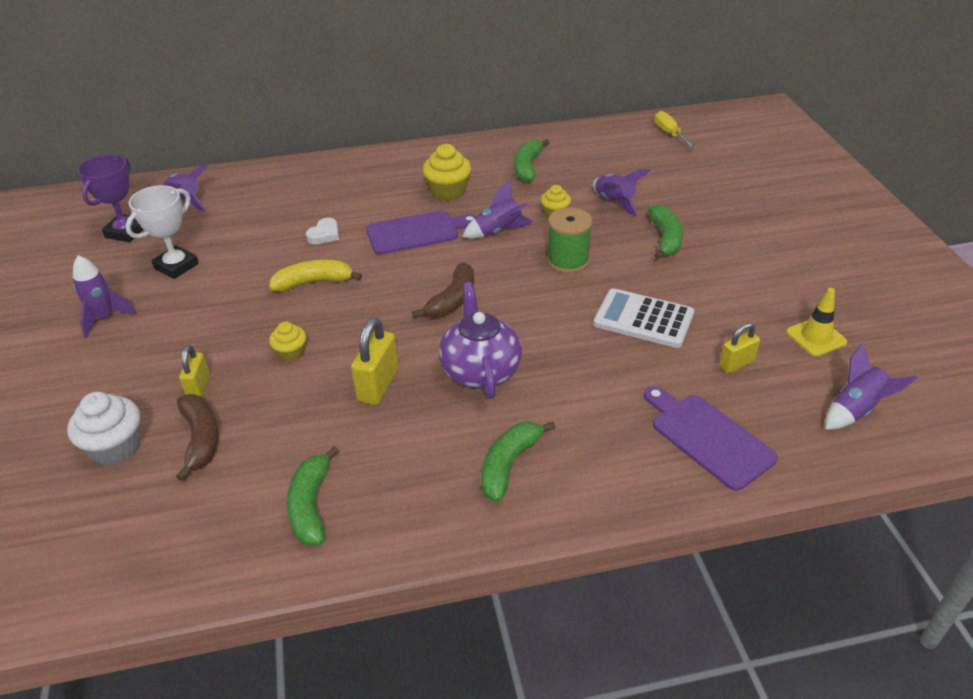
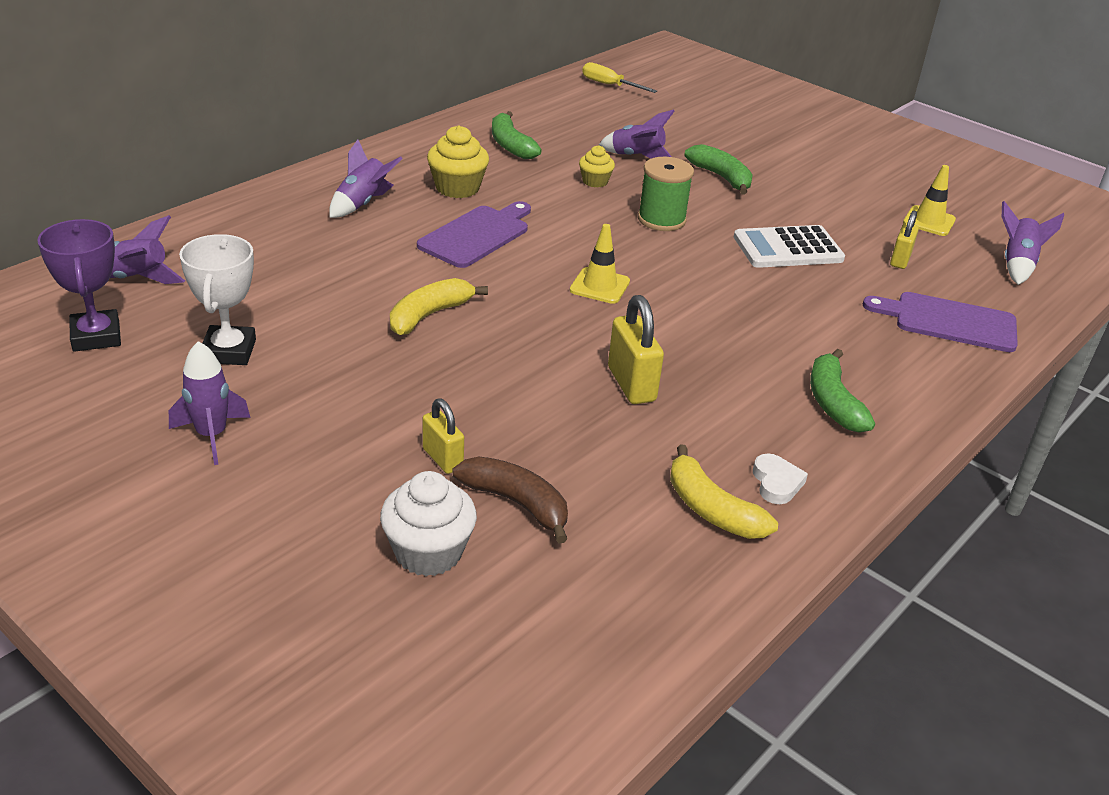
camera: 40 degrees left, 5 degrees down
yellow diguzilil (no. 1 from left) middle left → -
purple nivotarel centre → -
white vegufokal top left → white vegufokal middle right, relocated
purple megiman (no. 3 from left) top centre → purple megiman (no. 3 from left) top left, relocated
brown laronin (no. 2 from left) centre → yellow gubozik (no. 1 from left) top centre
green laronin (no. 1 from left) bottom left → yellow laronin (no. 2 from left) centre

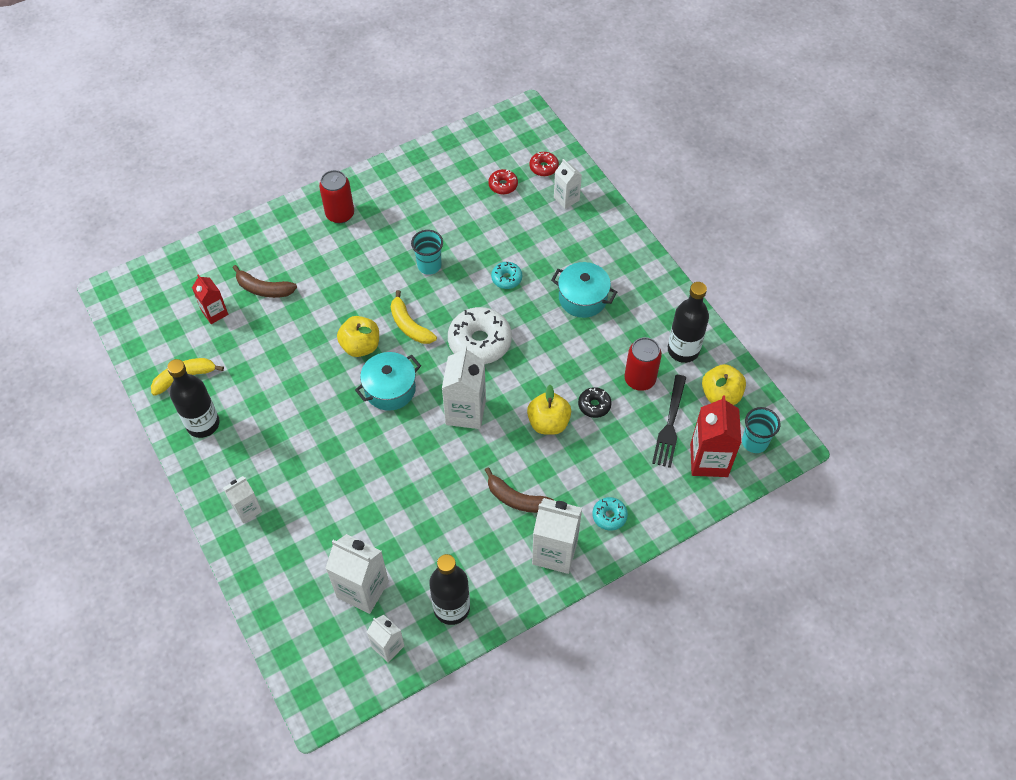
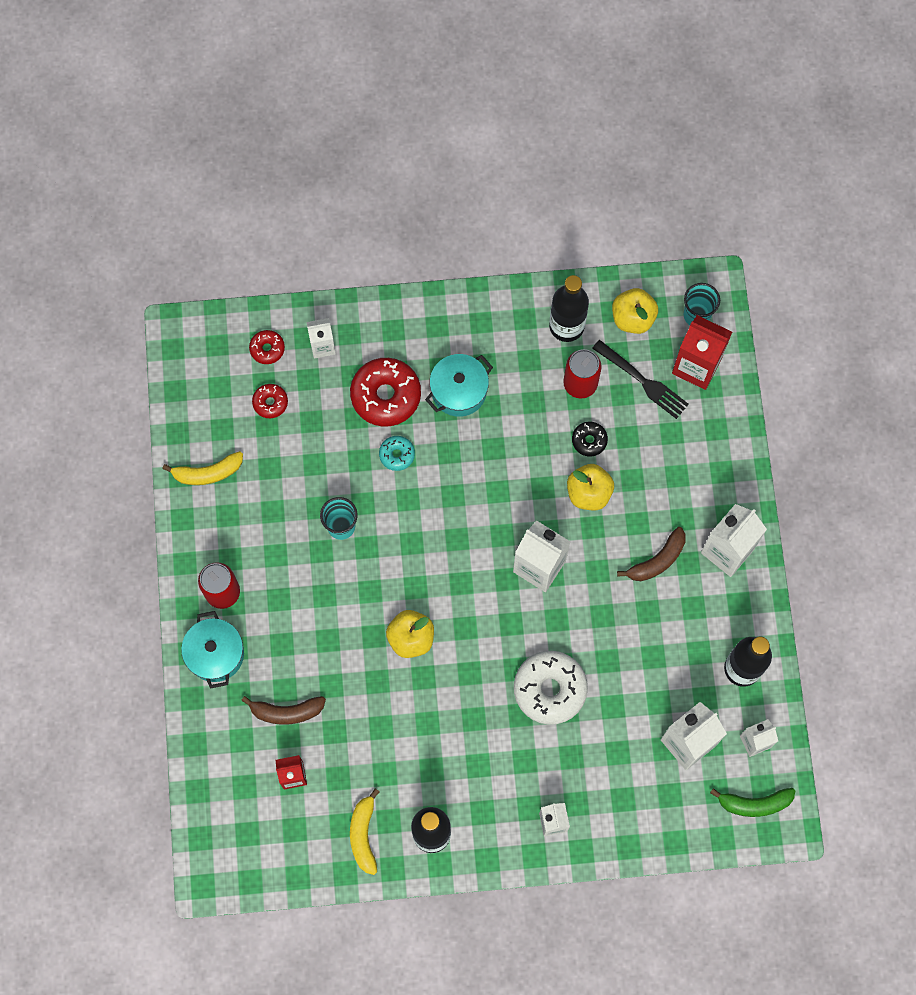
camera: 65 degrees left, 15 degrees up
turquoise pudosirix (no. 2 from left) centre → -
- → red pudosirix (no. 3 from left) centre
- → green laronin bottom right
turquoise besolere (no. 1 from left) centre → turquoise besolere (no. 1 from left) middle left, relocated
yellow laronin (no. 2 from left in the first image) centre → yellow laronin (no. 1 from left) middle left, relocated
white pudosirix centre → white pudosirix bottom centre, relocated
brown laronin (no. 1 from left) middle left → brown laronin (no. 1 from left) bottom left, 45 degrees clockwise

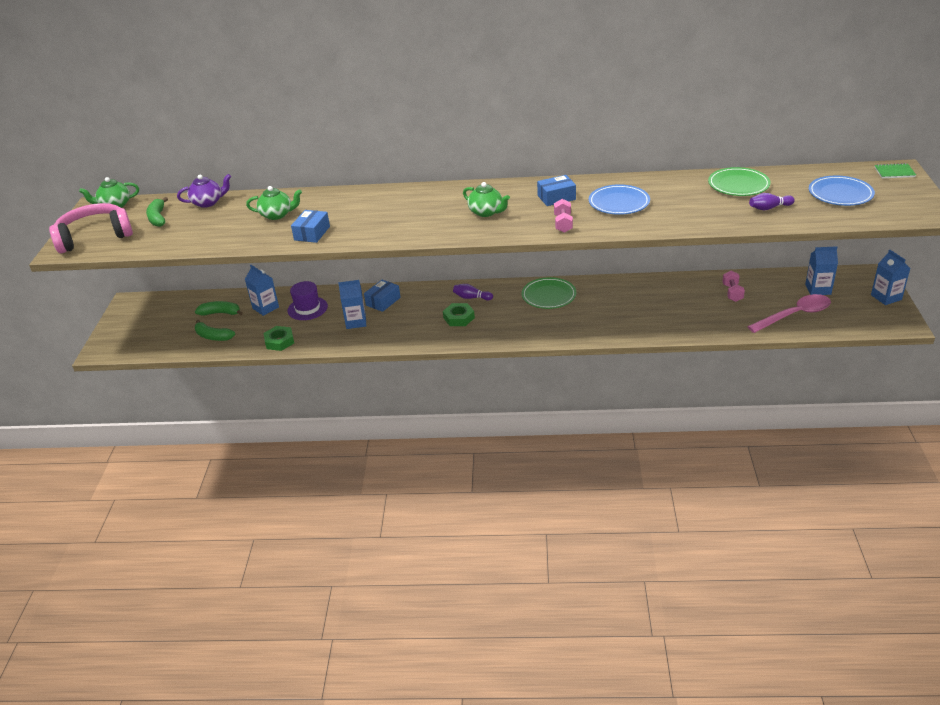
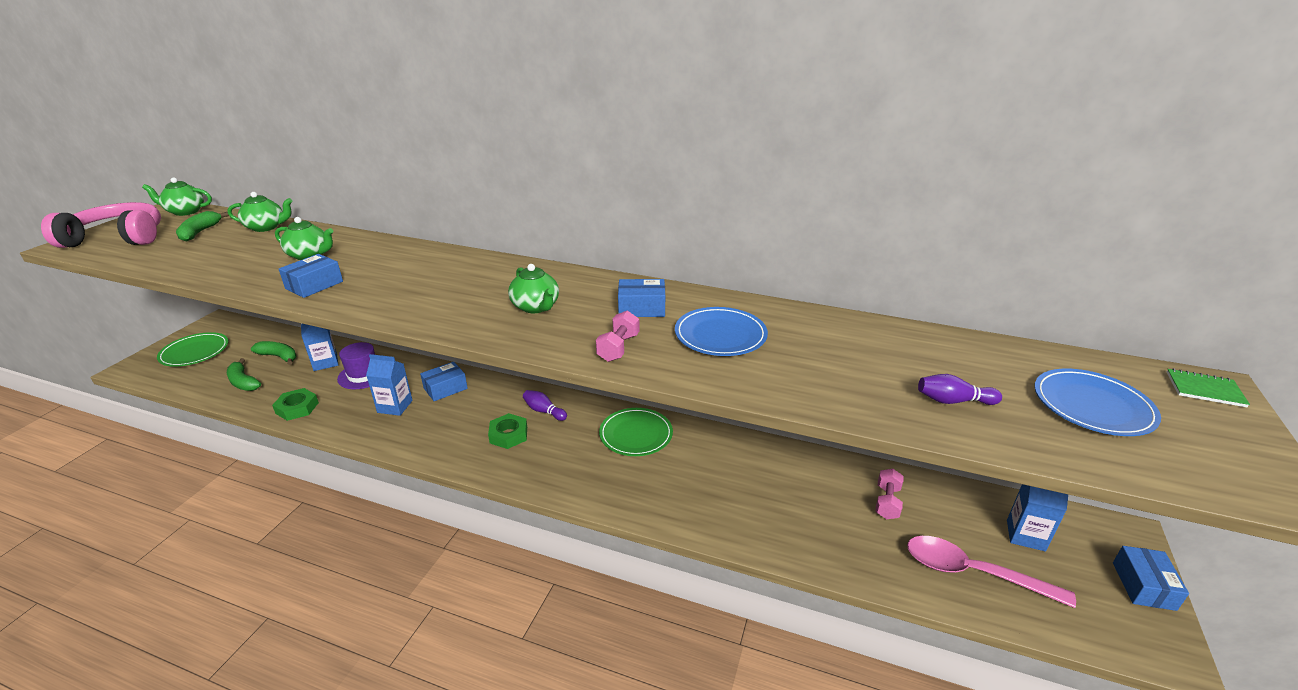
camera: 15 degrees right, 5 degrees down
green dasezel (no. 2 from left in the first image) top right → green dasezel (no. 1 from left) middle left, relocated
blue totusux (no. 4 from left) middle right → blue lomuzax (no. 4 from left) bottom right
purple nivotarel top left → green nivotarel (no. 2 from left) top left
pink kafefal middle right → pink kafefal bottom right, 150 degrees counterclockwise

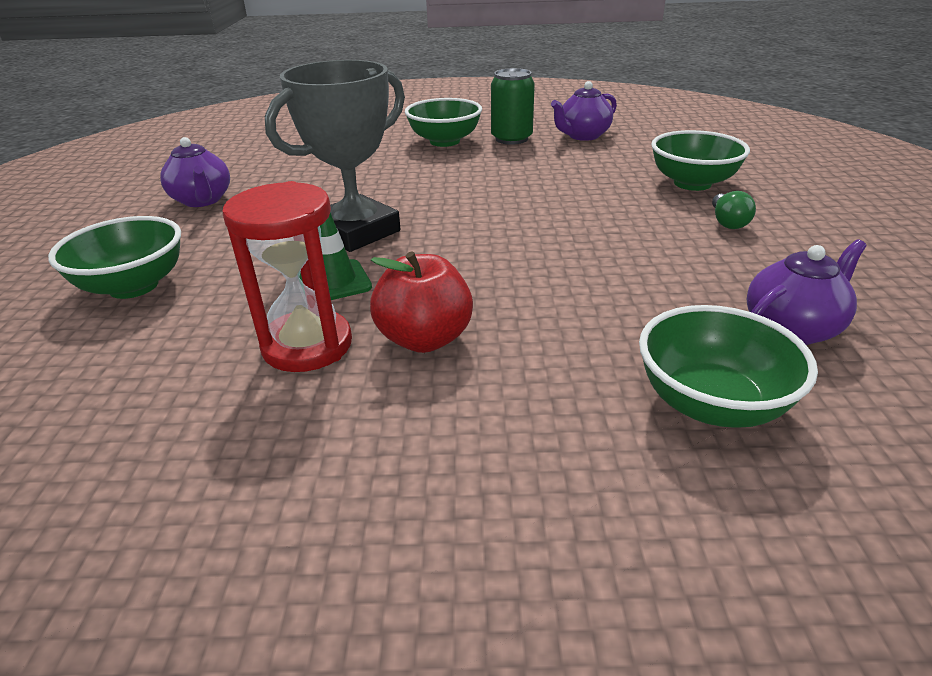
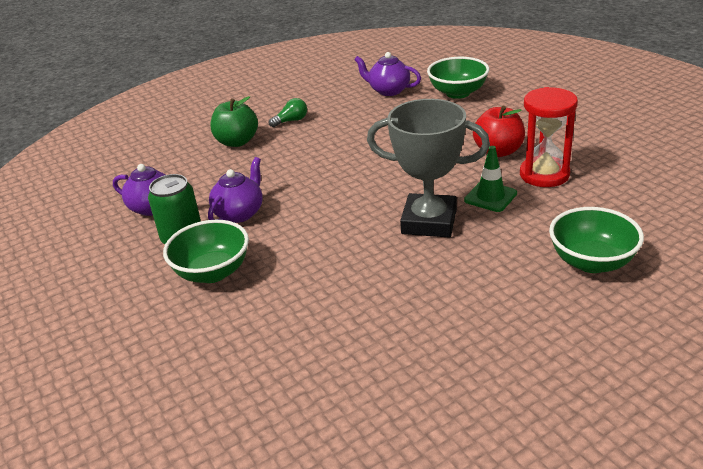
camera: 120 degrees left, 0 degrees up
purple nivotarel (no. 1 from left in the first image) top left → purple nivotarel (no. 2 from left) centre, relocated
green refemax (no. 3 from left) top right → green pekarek top left

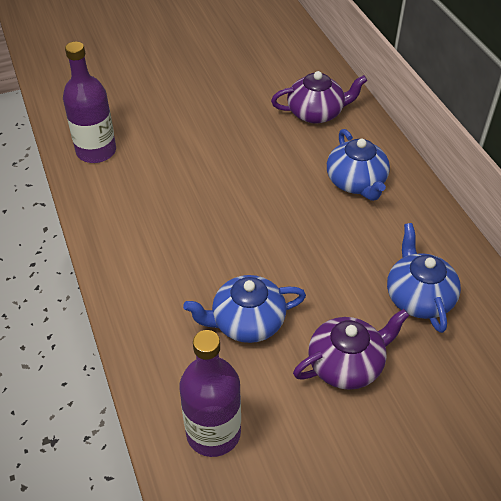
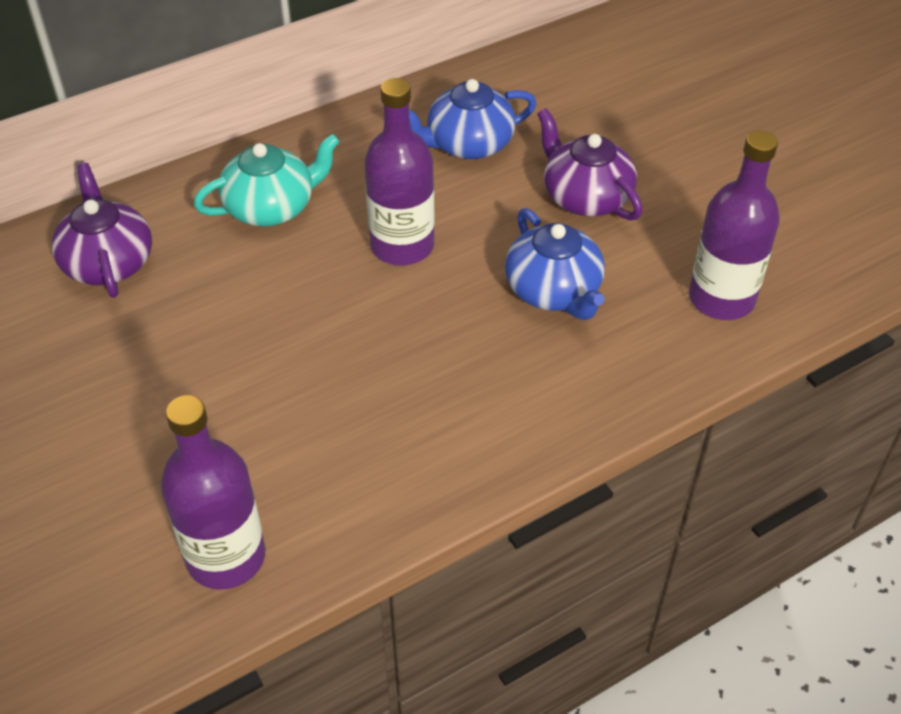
camera: 100 degrees left, 0 degrees up
- → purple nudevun (no. 2 from left) top centre
blue nivotarel (no. 2 from left) top right → turquoise nivotarel top left

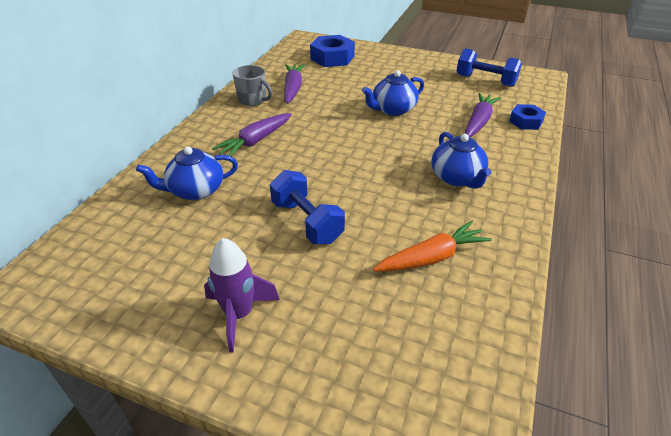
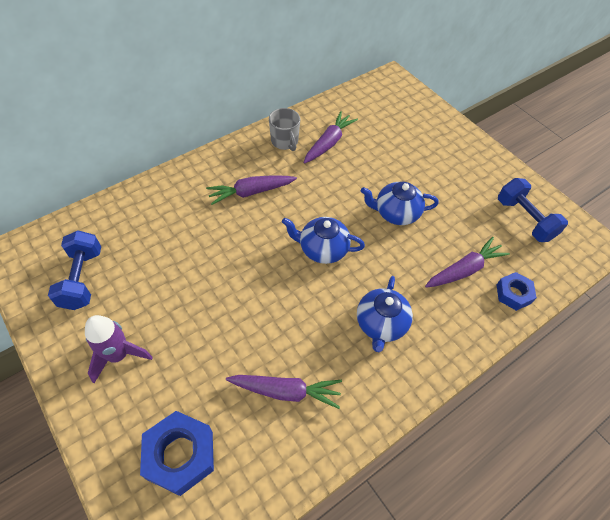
camera: 30 degrees right, 15 degrees up
blue nivotarel (no. 1 from left) middle left → blue nivotarel (no. 1 from left) centre, relocated
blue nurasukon (no. 1 from left) centre → blue nurasukon (no. 1 from left) middle left, relocated
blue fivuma (no. 1 from left) top centre → blue fivuma (no. 1 from left) bottom left, relocated
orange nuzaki centre → purple nuzaki (no. 2 from left) bottom centre

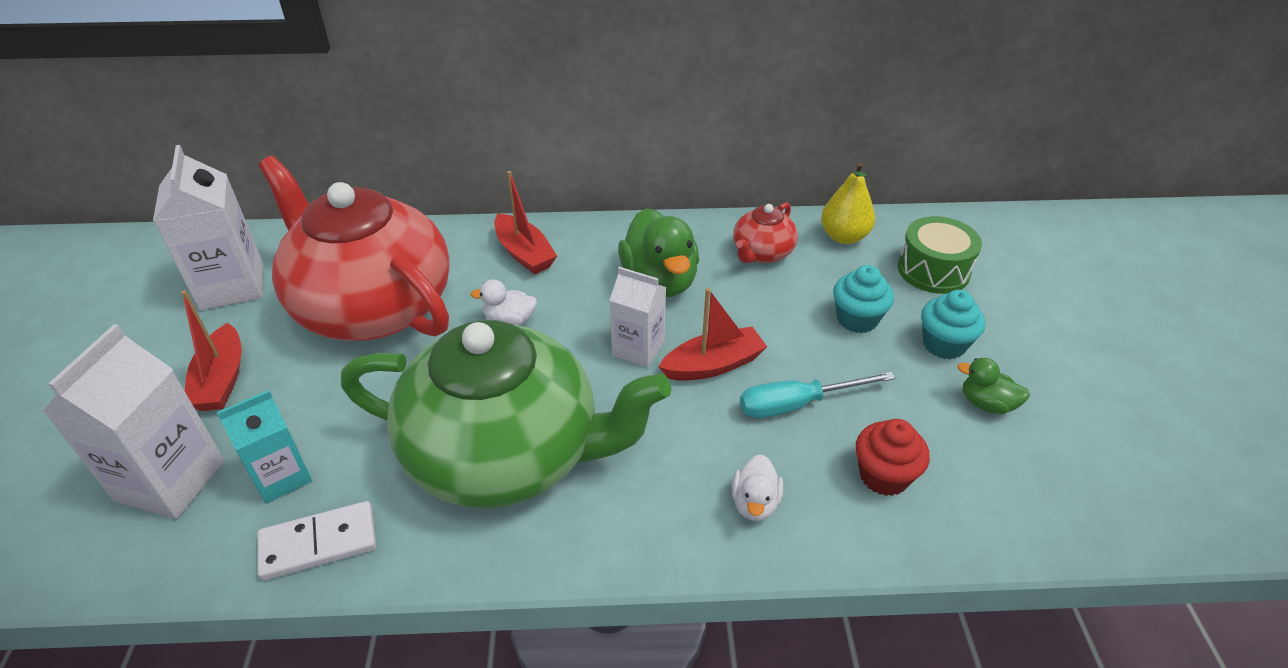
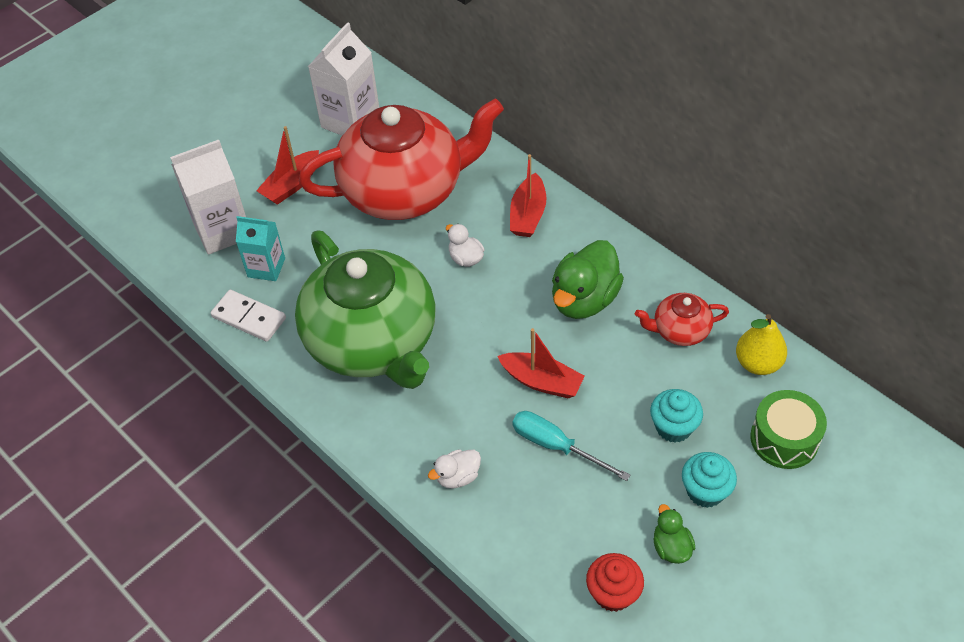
camera: 50 degrees right, 10 degrees up
white totusux (no. 3 from left) centre → -
red diguzilil bottom right → red diguzilil bottom centre, relocated
red nivotarel (no. 1 from left) middle left → red nivotarel (no. 1 from left) top centre, 75 degrees clockwise

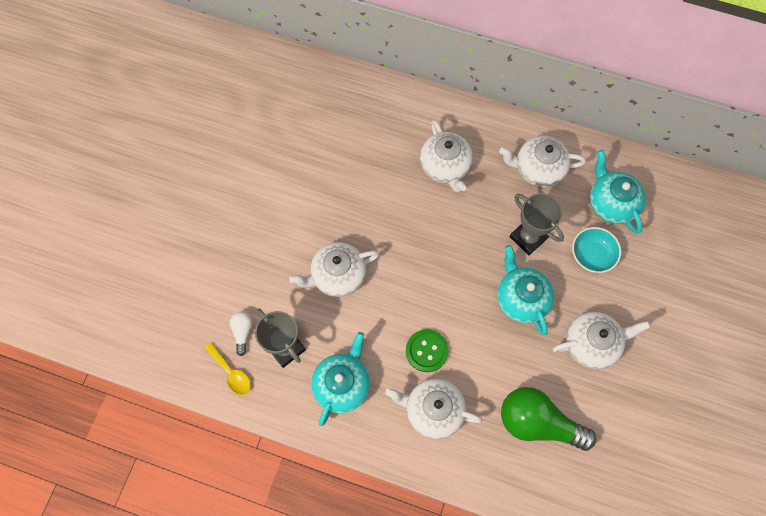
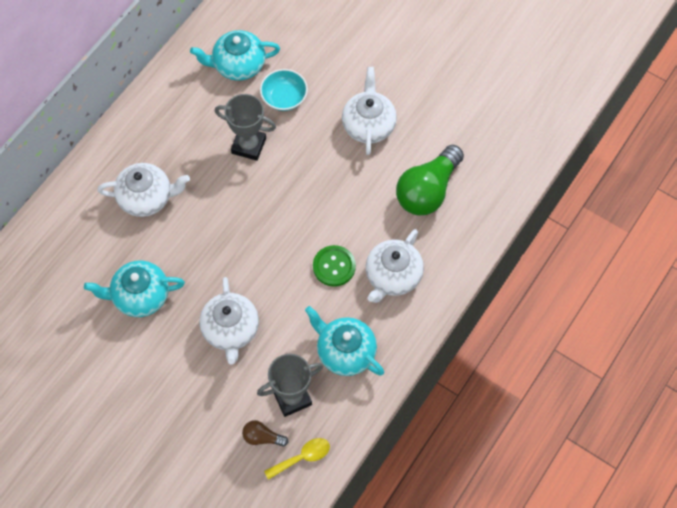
camera: 75 degrees left, 5 degrees down
white nivotarel (no. 4 from left) top right → -
turquoise nivotarel (no. 2 from left in the first image) middle right → turquoise nivotarel (no. 1 from left) middle left, relocated
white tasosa middle left → brown tasosa bottom centre
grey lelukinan (no. 2 from left in the first image) middle right → grey lelukinan (no. 1 from left) top centre, 45 degrees clockwise

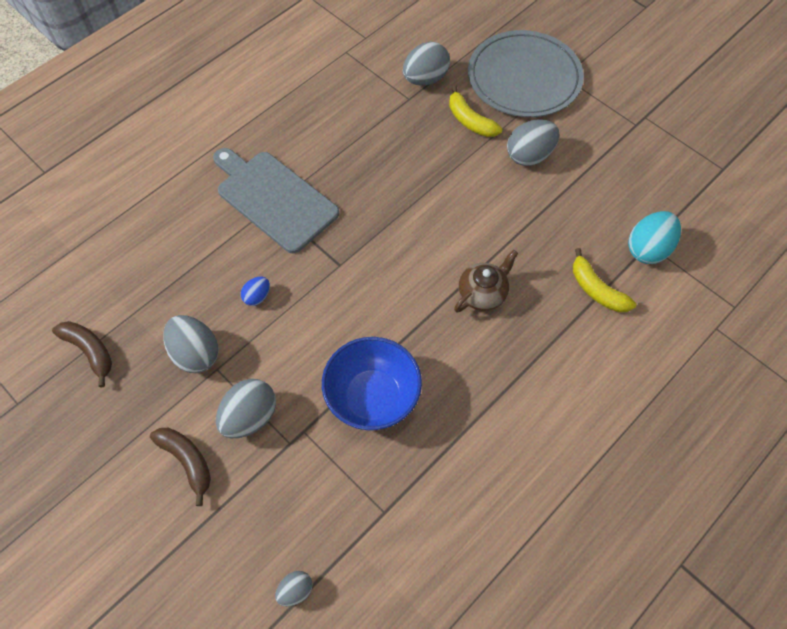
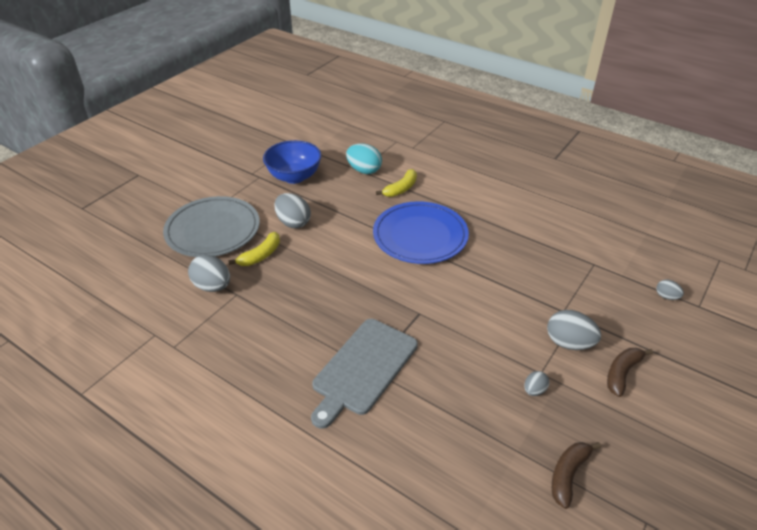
camera: 100 degrees left, 20 degrees down
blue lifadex middle left → -
blue refemax centre → blue refemax top centre, relocated
brown nivotarel centre → blue dasezel centre
grey lifadex (no. 1 from left in the first image) middle left → grey lifadex (no. 3 from left) bottom right, x0.54

